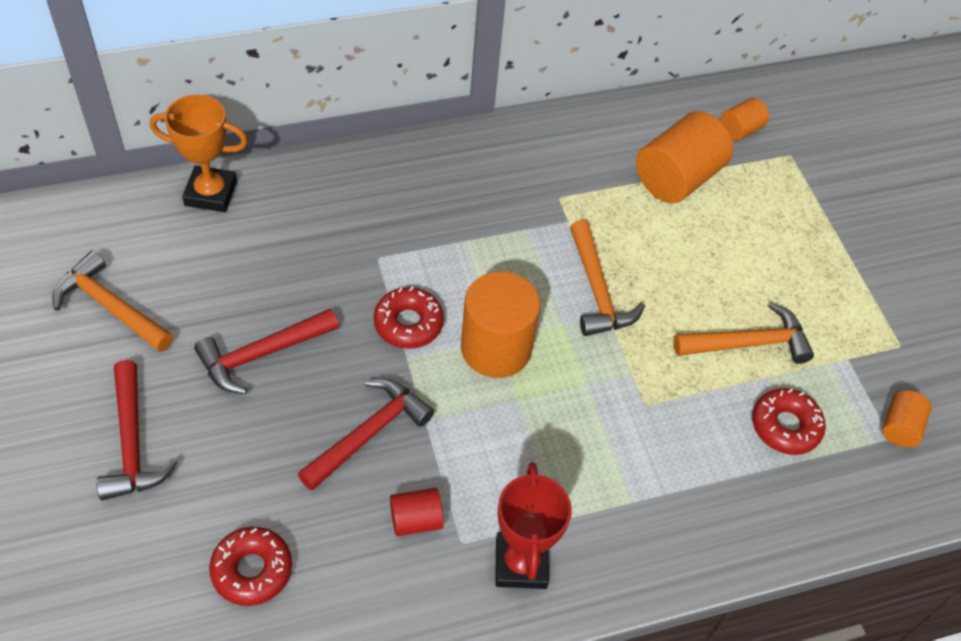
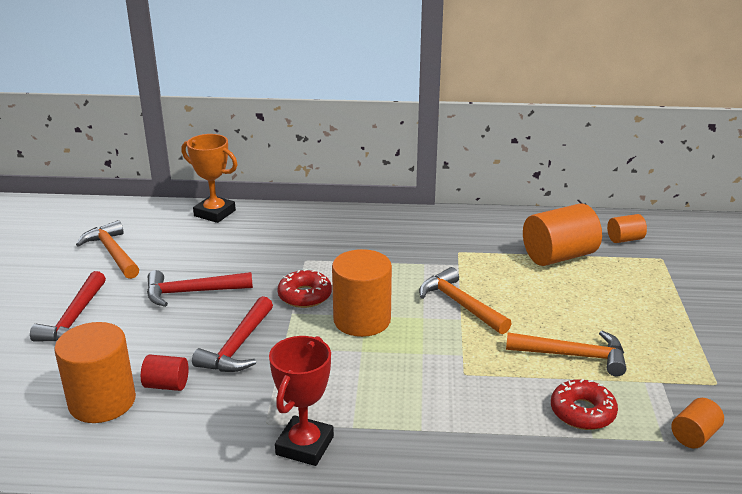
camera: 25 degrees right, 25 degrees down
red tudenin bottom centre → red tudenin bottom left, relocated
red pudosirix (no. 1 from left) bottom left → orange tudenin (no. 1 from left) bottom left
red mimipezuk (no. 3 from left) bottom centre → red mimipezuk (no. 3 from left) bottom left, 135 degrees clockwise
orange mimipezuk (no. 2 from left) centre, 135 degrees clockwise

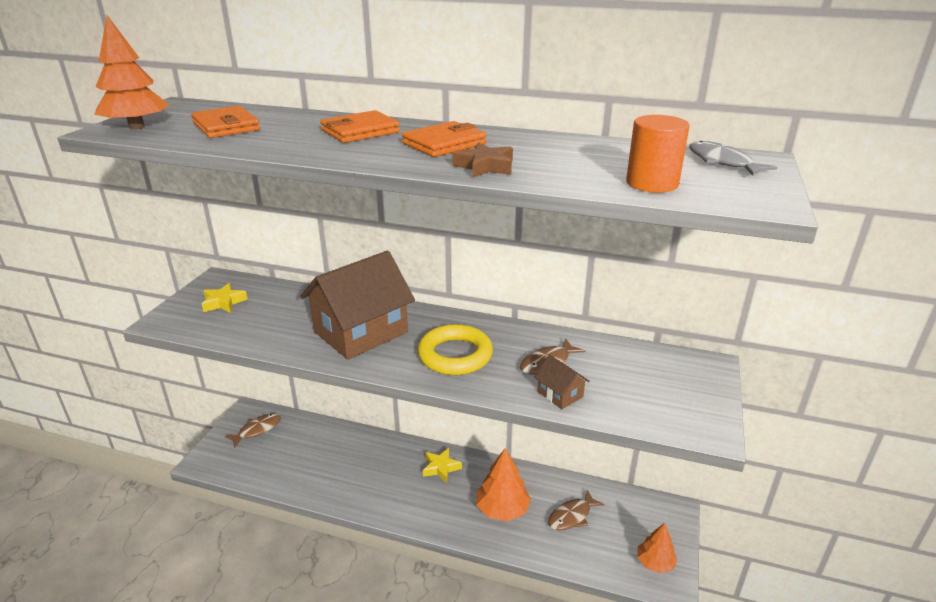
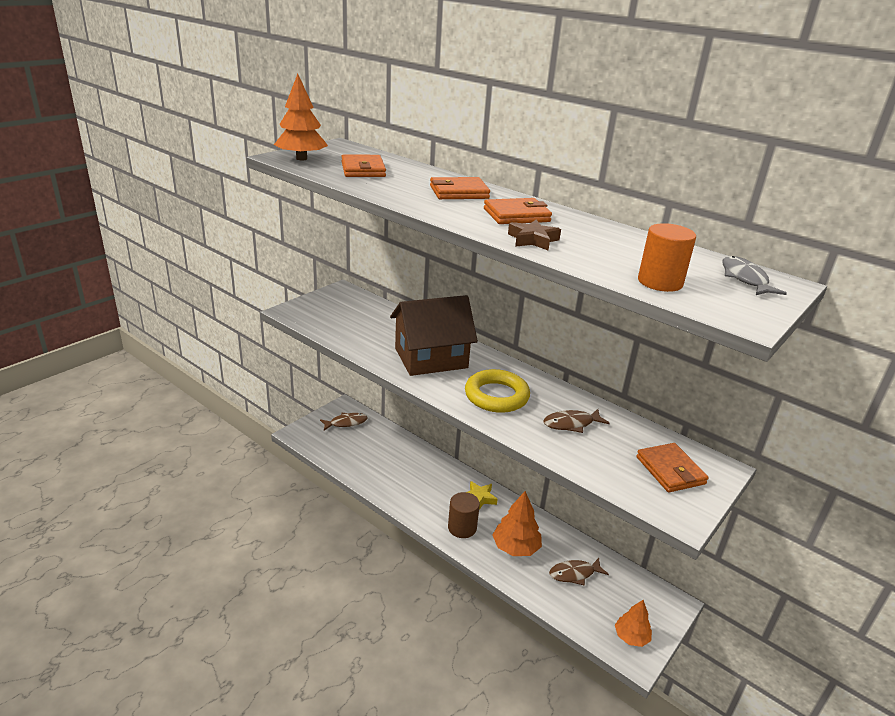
camera: 20 degrees right, 0 degrees up
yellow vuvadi (no. 1 from left) middle left → -
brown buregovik (no. 2 from left) centre → -
- → brown tudenin bottom centre
- → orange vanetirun (no. 4 from left) middle right

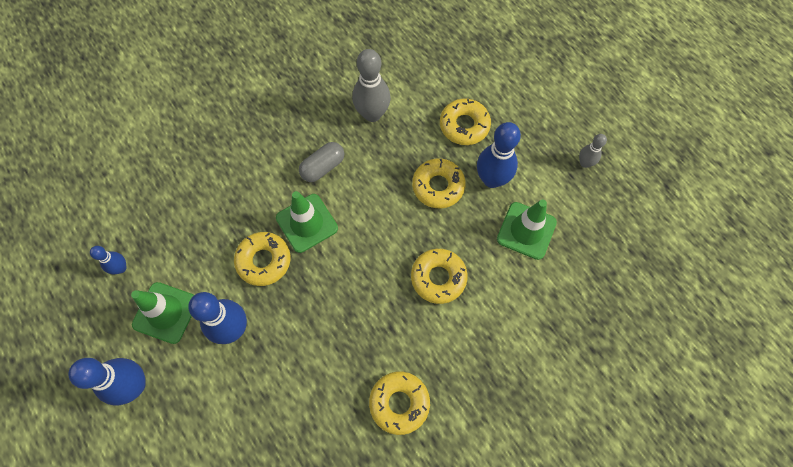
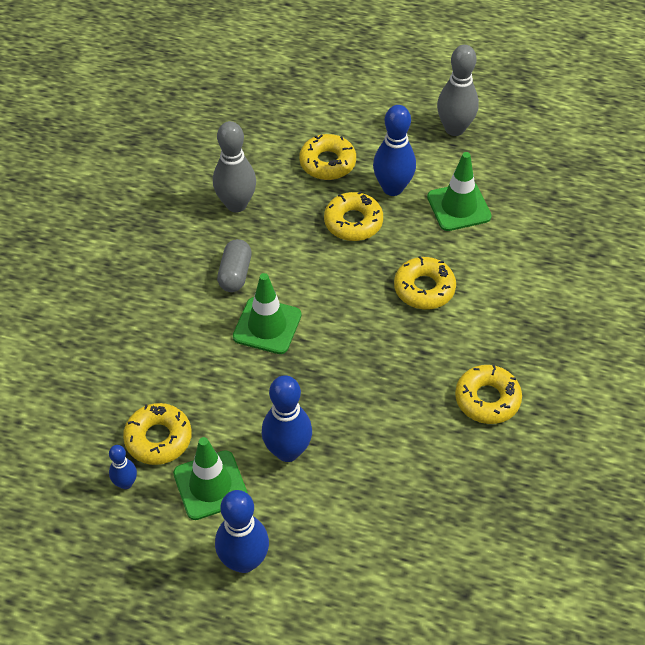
camera: 40 degrees left, 15 degrees down
yellow pudosirix (no. 1 from left) middle left → yellow pudosirix (no. 1 from left) bottom left, relocated
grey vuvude (no. 2 from left) top right, x1.86

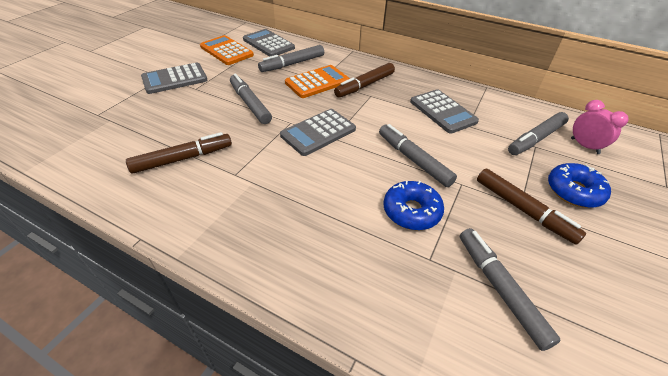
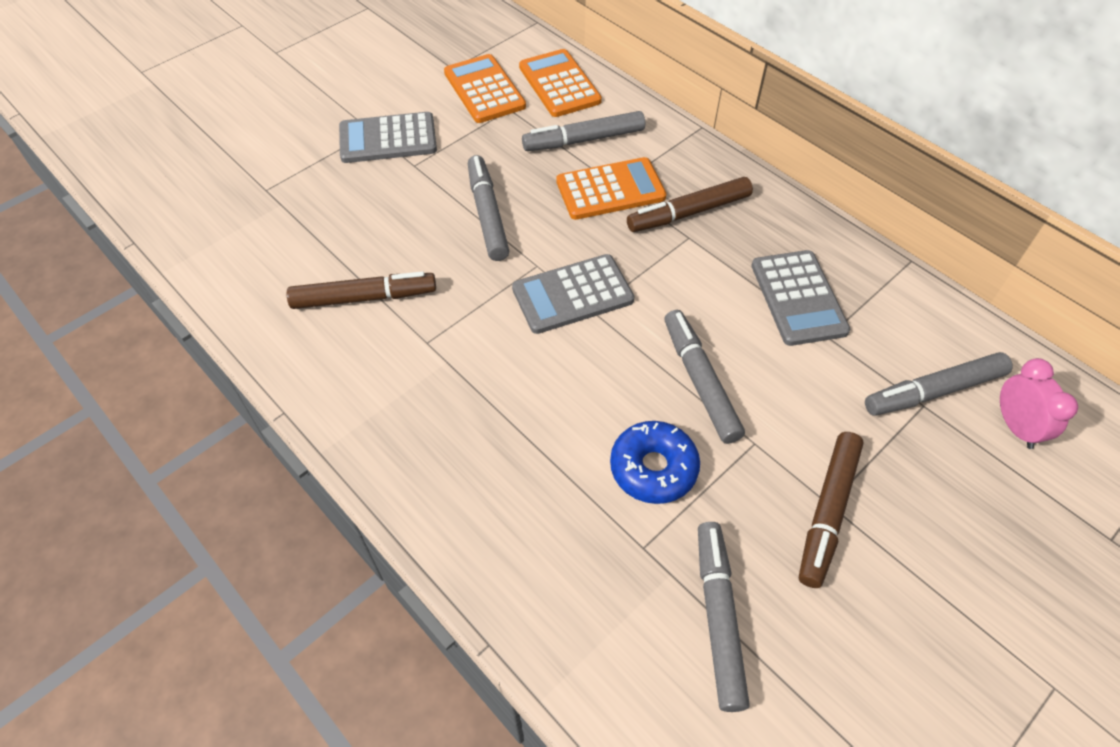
camera: 20 degrees right, 10 degrees up
blue pudosirix (no. 2 from left) middle right → -
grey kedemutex (no. 2 from left) top centre → orange kedemutex (no. 2 from left) top centre
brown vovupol (no. 3 from left) middle right → brown vovupol (no. 3 from left) bottom right, 45 degrees clockwise

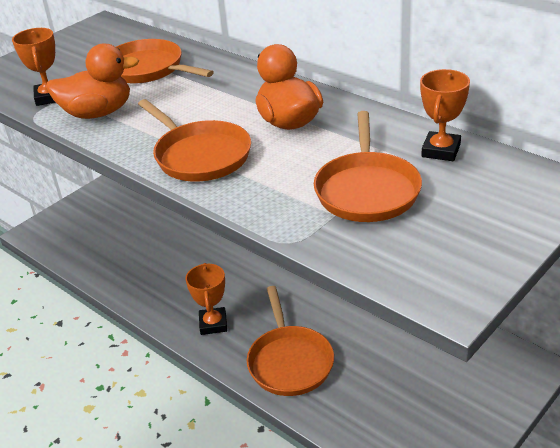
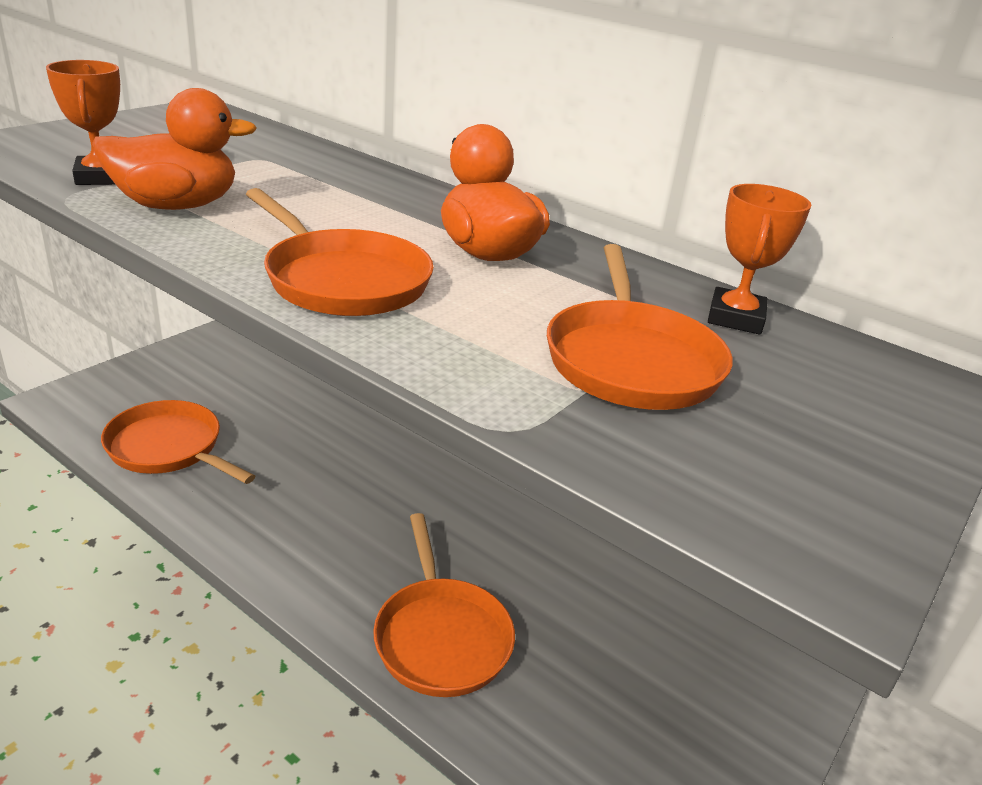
camera: 10 degrees left, 5 degrees down
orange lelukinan (no. 2 from left) bottom centre → -
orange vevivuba (no. 1 from left) top left → orange vevivuba (no. 1 from left) middle left, relocated

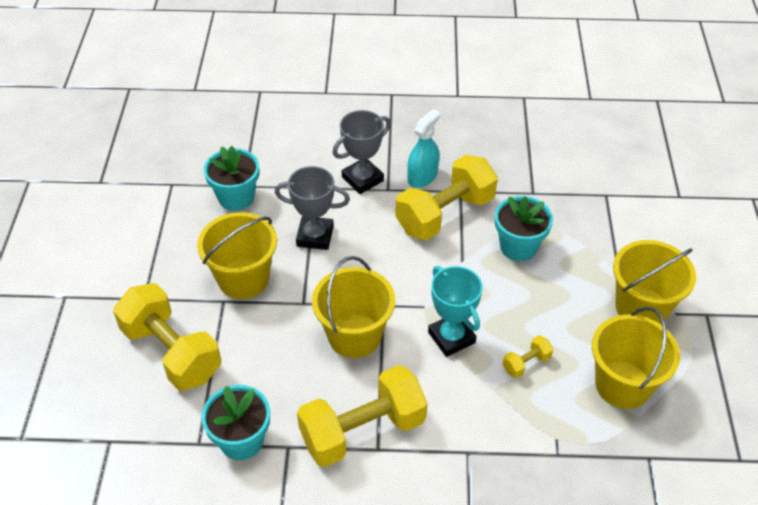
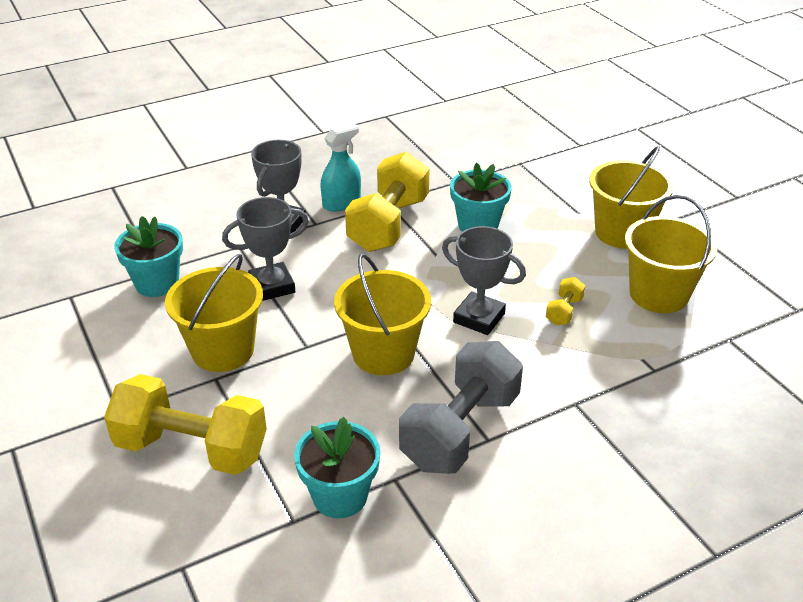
camera: 30 degrees left, 10 degrees down
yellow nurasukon (no. 2 from left) bottom centre → grey nurasukon bottom centre
turquoise lelukinan centre → grey lelukinan (no. 3 from left) centre
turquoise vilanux top centre, 45 degrees clockwise

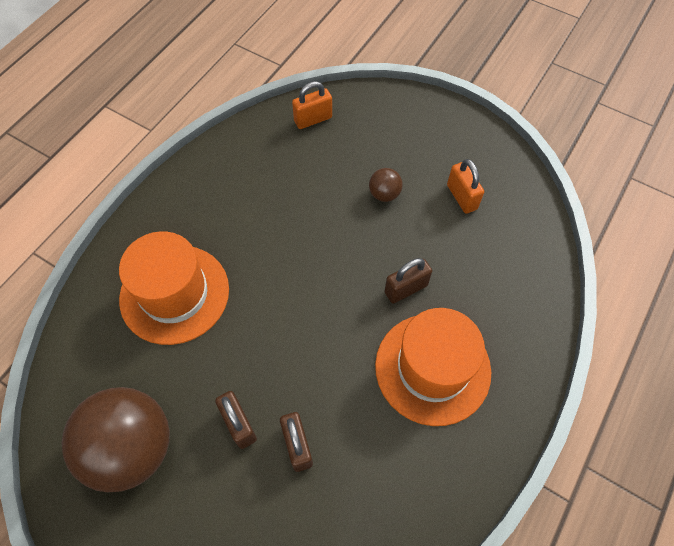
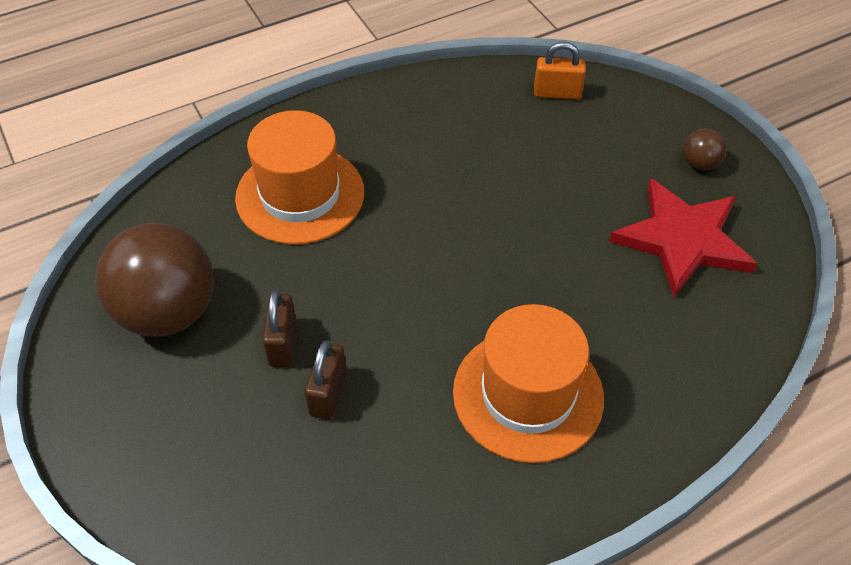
camera: 30 degrees right, 10 degrees down
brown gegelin (no. 3 from left) centre → -
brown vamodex (no. 2 from left) centre → brown vamodex (no. 2 from left) top right, relocated
orange gegelin (no. 2 from left) middle right → red vuvadi middle right

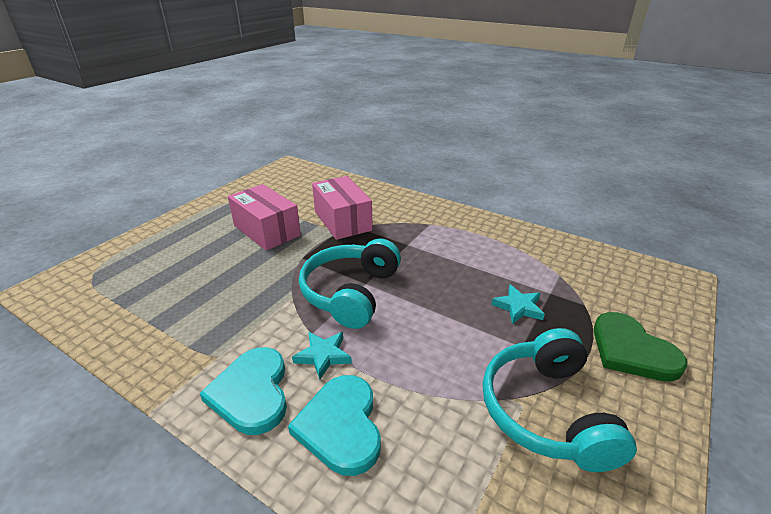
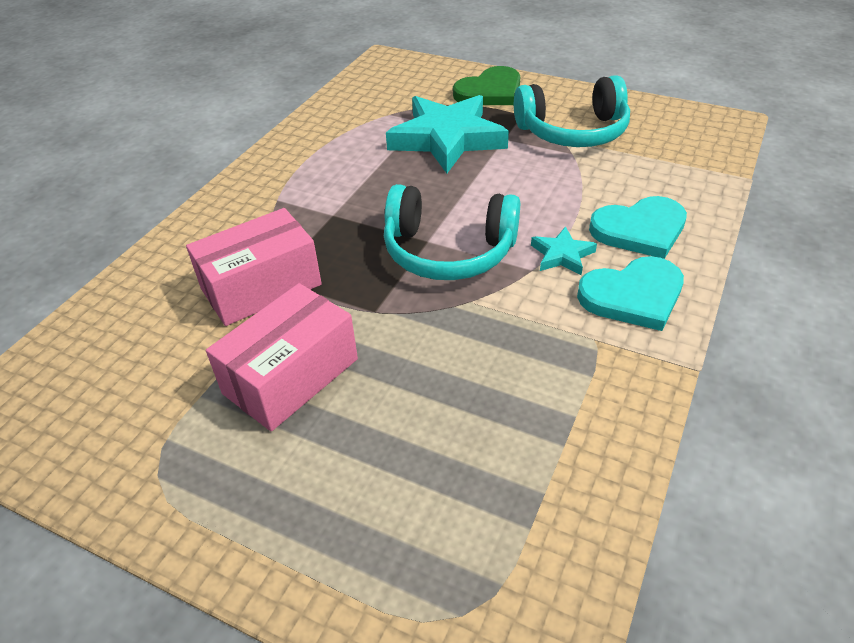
camera: 95 degrees left, 10 degrees up
turquoise vuvadi (no. 2 from left in the first image) middle right → turquoise vuvadi (no. 1 from left) top centre, x2.25

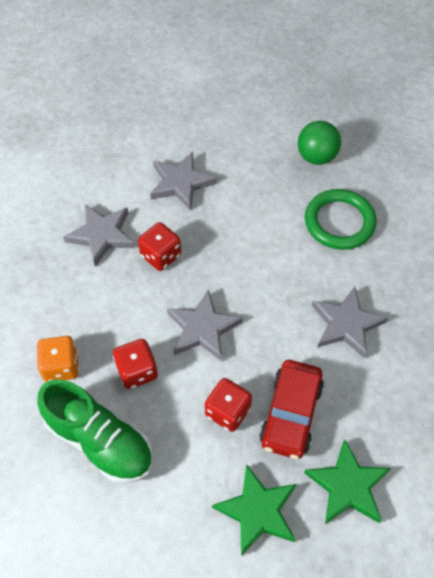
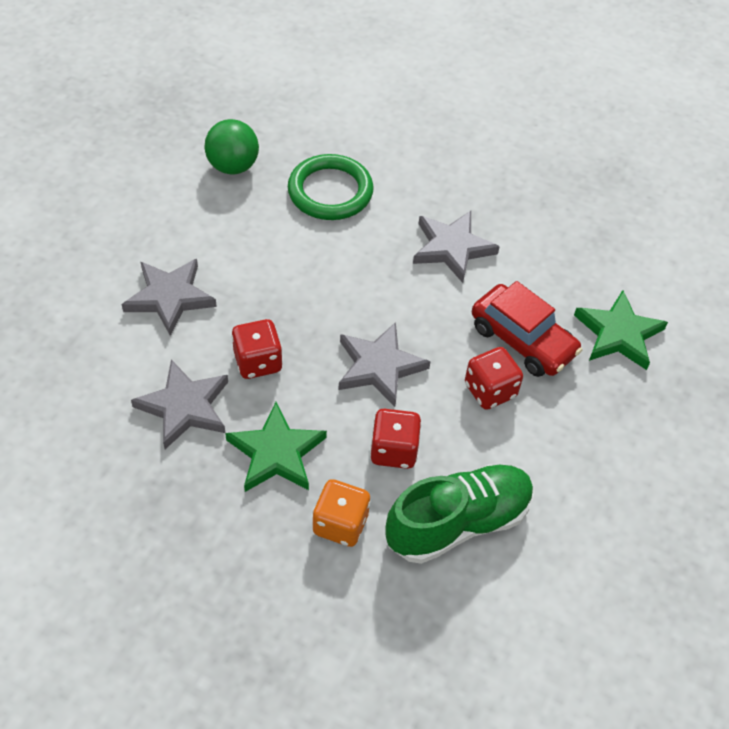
camera: 65 degrees left, 5 degrees down
green vuvadi (no. 1 from left) bottom centre → green vuvadi (no. 1 from left) centre, relocated

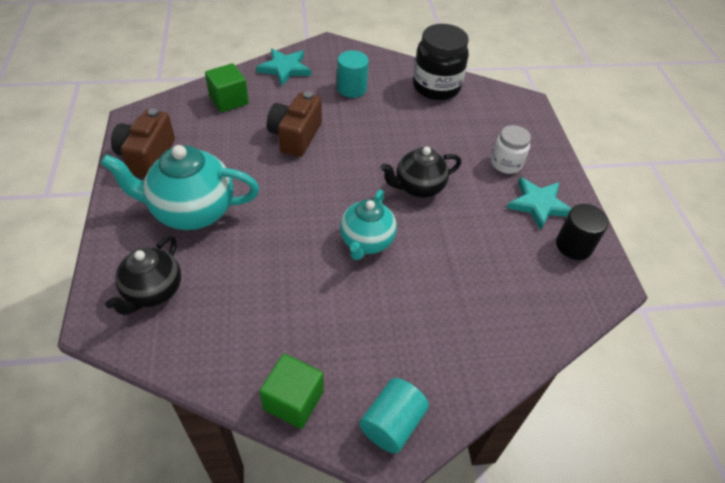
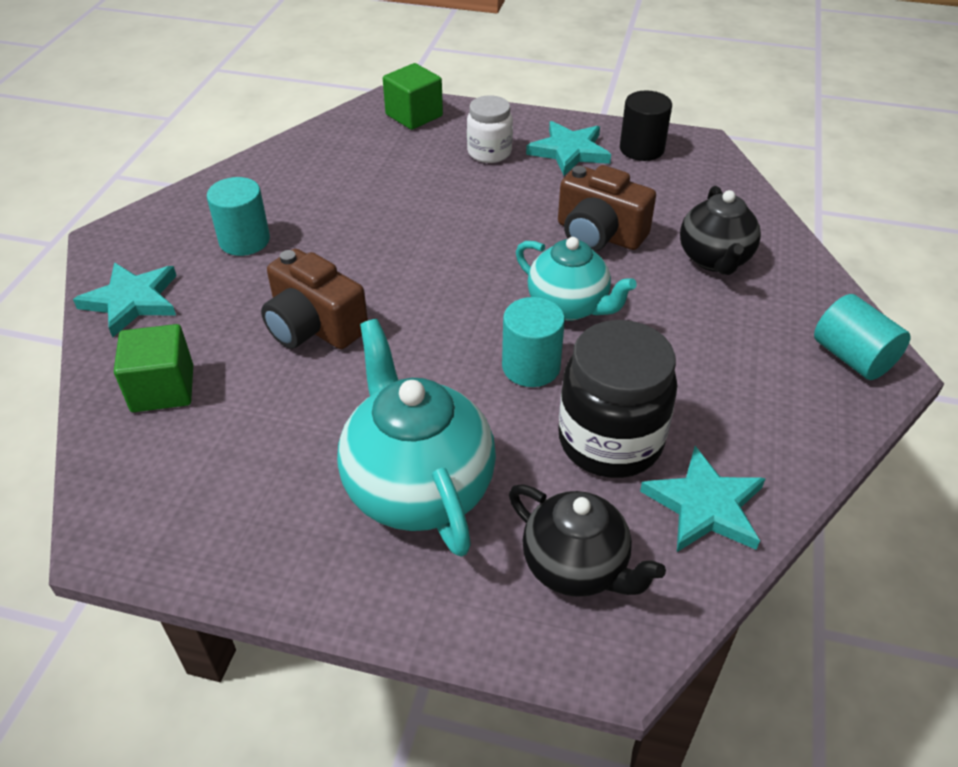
camera: 65 degrees left, 5 degrees down
- → turquoise tudenin (no. 2 from left) centre
- → turquoise vuvadi (no. 3 from left) middle right
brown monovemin (no. 1 from left in the first image) top left → brown monovemin (no. 2 from left) top centre, relocated
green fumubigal (no. 2 from left) bottom centre → green fumubigal (no. 2 from left) top centre, relocated
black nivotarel (no. 2 from left) centre → black nivotarel (no. 2 from left) top right, relocated
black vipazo top centre → black vipazo centre, relocated
turquoise nivotarel (no. 1 from left) middle left → turquoise nivotarel (no. 1 from left) centre, 135 degrees clockwise

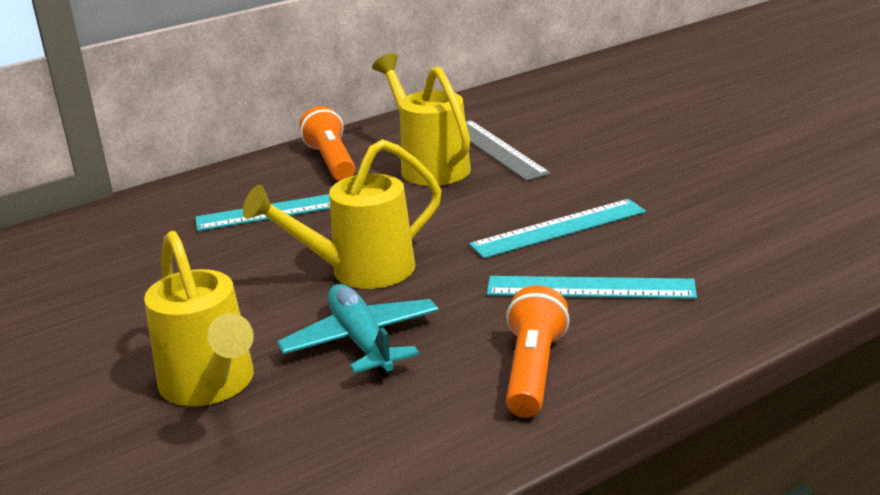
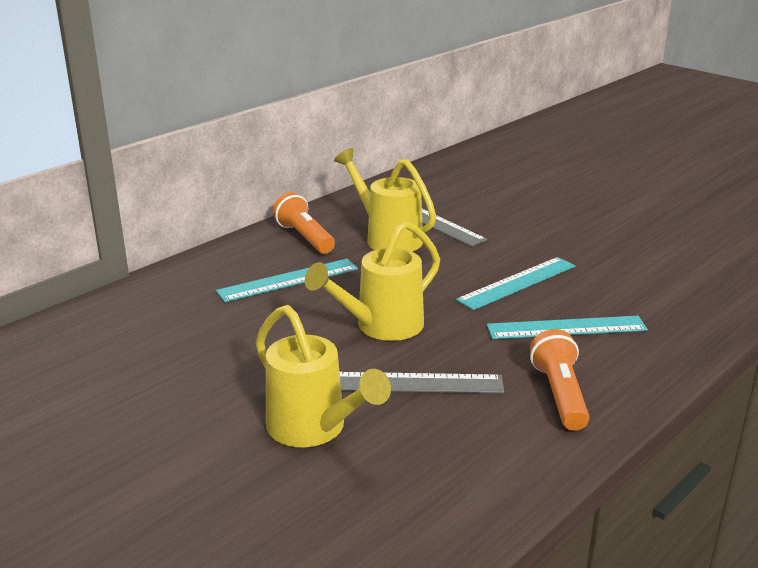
camera: 15 degrees left, 0 degrees up
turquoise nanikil bottom centre → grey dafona (no. 1 from left) bottom centre

